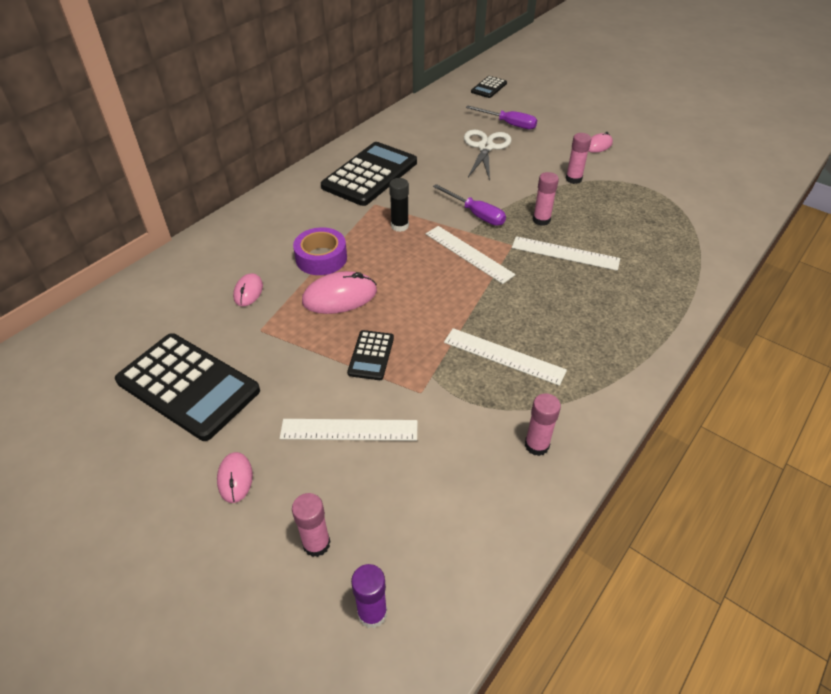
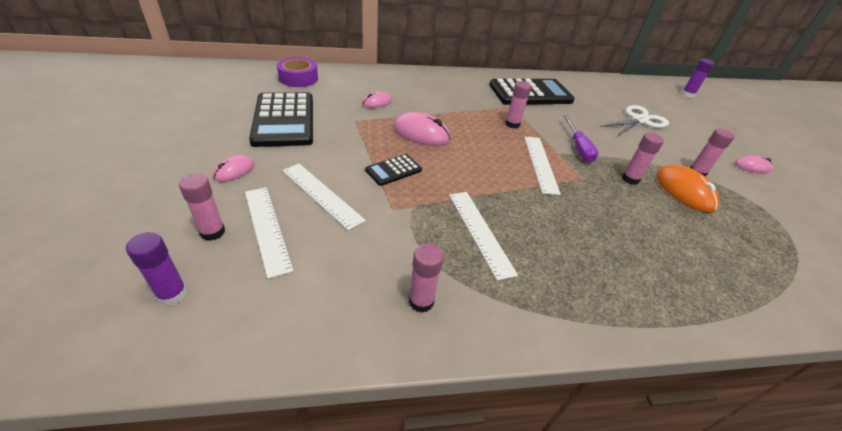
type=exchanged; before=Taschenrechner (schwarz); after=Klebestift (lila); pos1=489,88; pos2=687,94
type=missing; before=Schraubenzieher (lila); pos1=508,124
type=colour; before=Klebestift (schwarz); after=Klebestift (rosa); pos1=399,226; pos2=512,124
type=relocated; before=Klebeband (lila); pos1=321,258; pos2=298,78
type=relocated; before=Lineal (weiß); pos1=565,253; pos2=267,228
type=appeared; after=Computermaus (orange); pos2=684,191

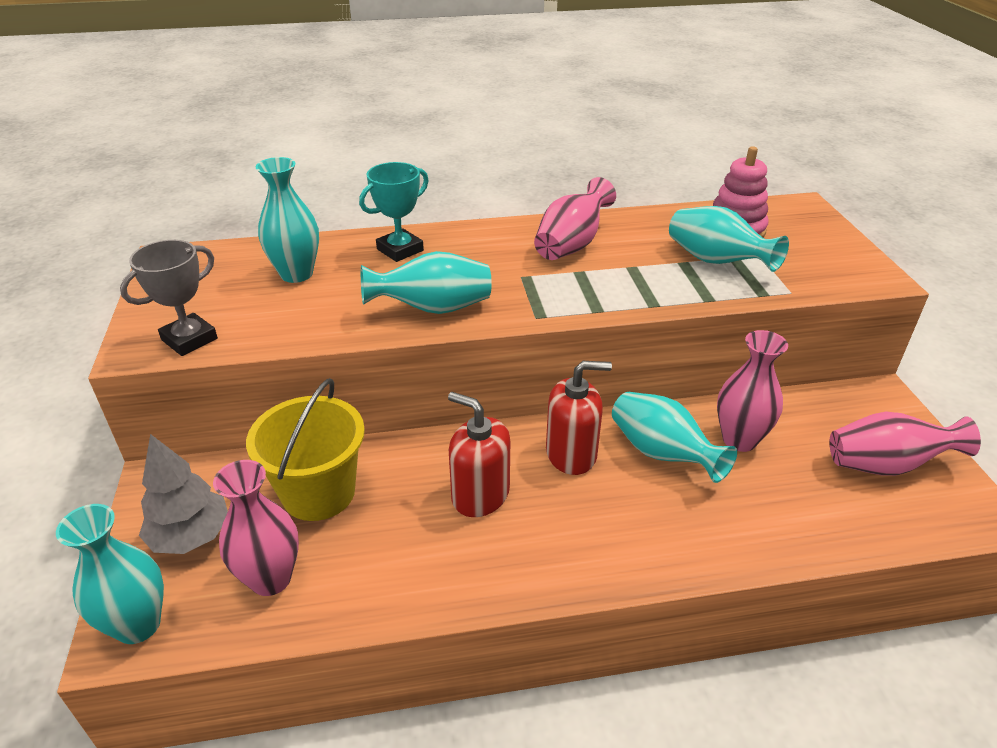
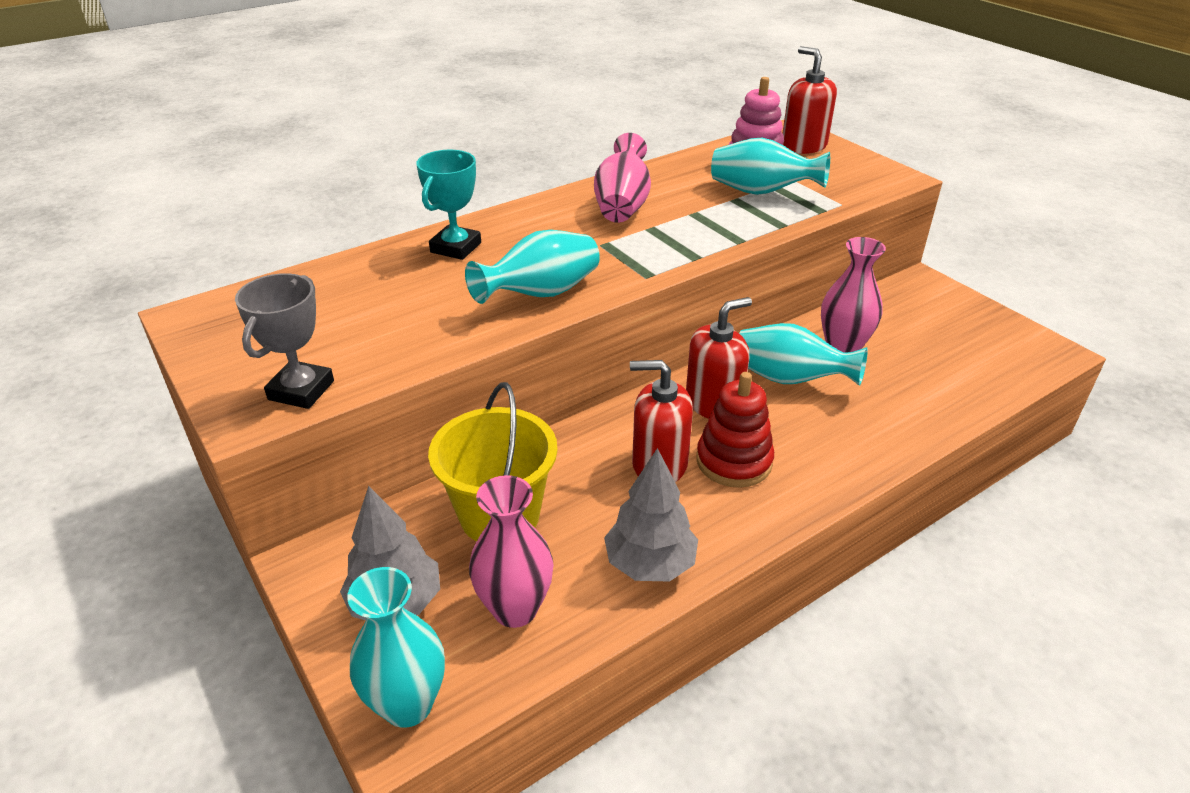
type=missing; before=Vase (türkis); pos1=296,274
type=missing; before=Vase (rosa); pos1=886,465
type=appeared; after=Seifenspender (rot); pos2=803,146
type=appeared; after=Stapelspielzeug (rot); pos2=734,461
type=appeared; after=Baum (grau); pos2=650,564

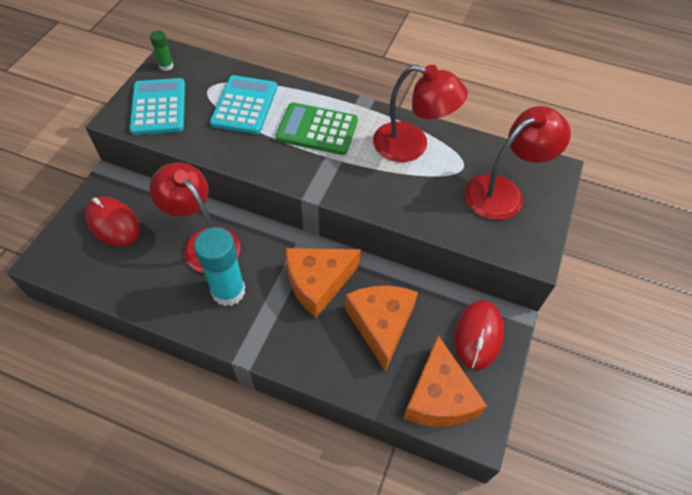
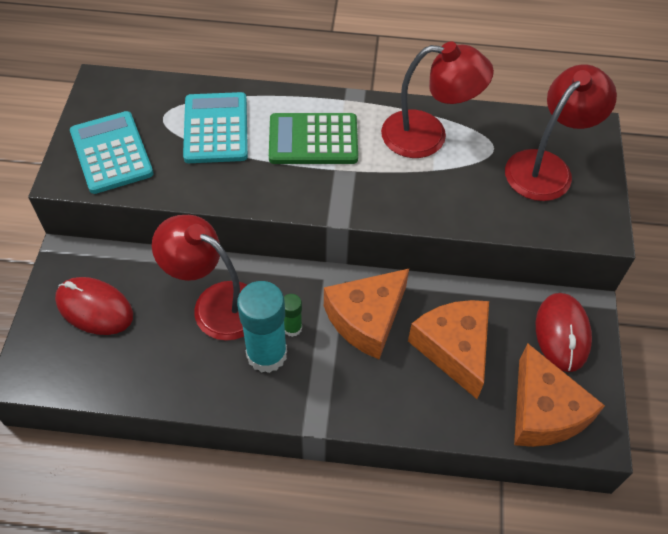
type=relocated; before=Klebestift (grün); pos1=166,66; pos2=292,328

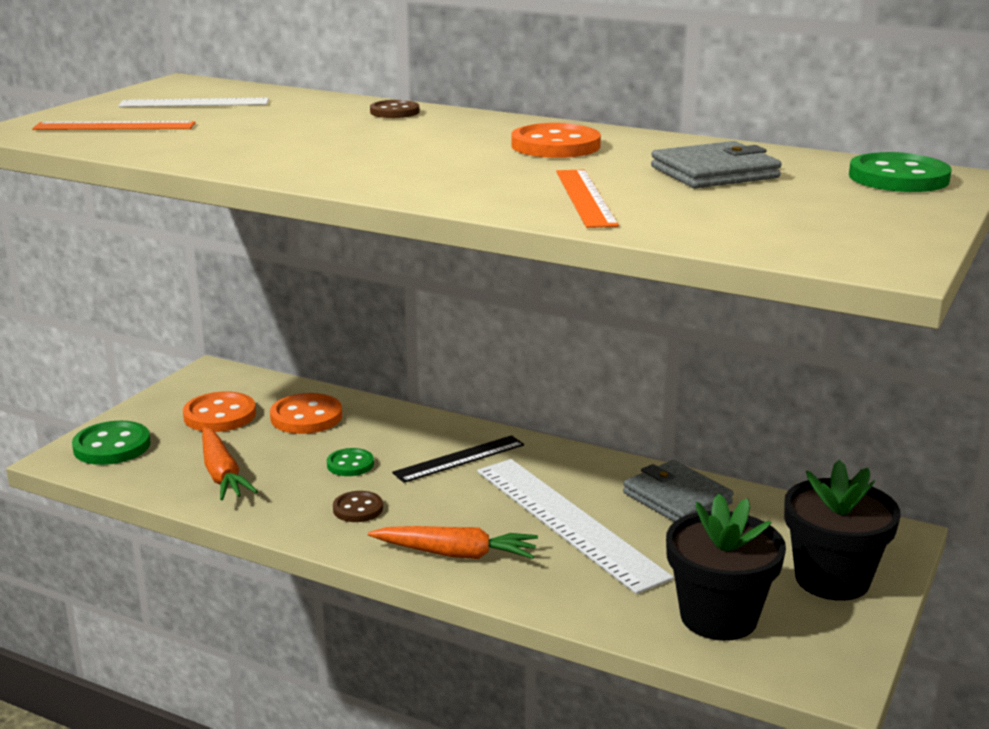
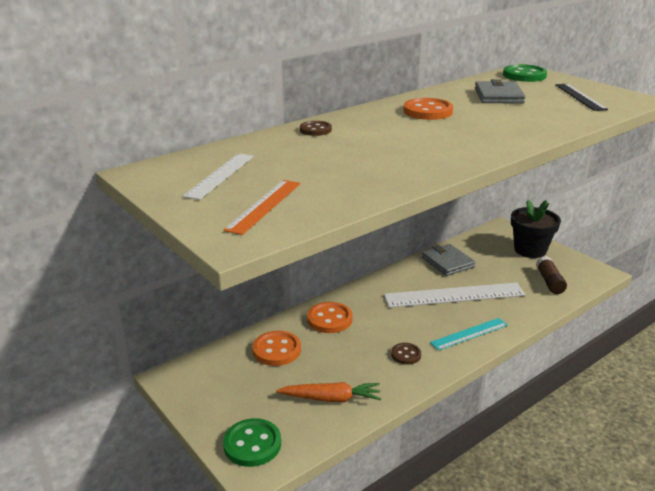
type=missing; before=Lineal (orange); pos1=585,197
type=relocated; before=Knopf (orange); pos1=220,415; pos2=329,319
type=relocated; before=Lineal (schwarz); pos1=459,459; pos2=580,97
type=missing; before=Knopf (grün); pos1=350,464
type=spun; before=Geldbörse (grau); pos1=677,498; pos2=447,262; turn=75
type=exchanged; before=Blumentopf (schwarz); after=Klebestift (braun); pos1=718,617; pos2=549,282
type=exchanged; before=Karotte (orange); after=Lineal (türkis); pos1=456,554; pos2=469,334

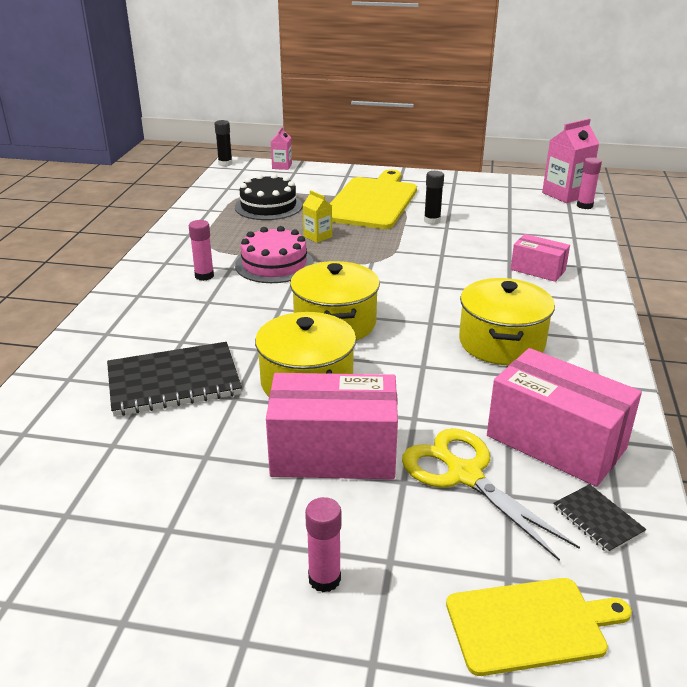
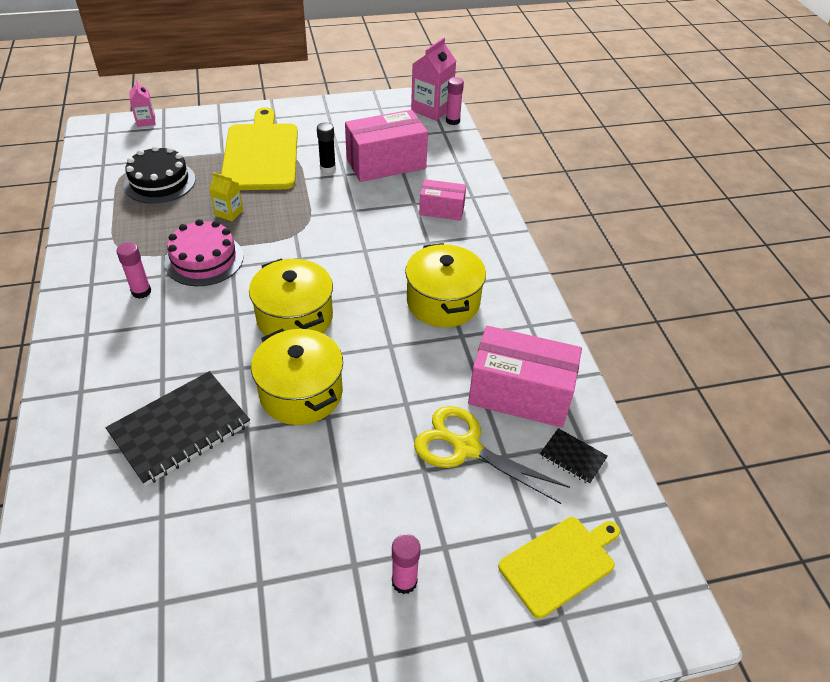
type=missing; before=Klebestift (schwarz); pos1=225,164
type=relocated; before=Schachtel (rosa); pos1=333,453; pos2=386,163

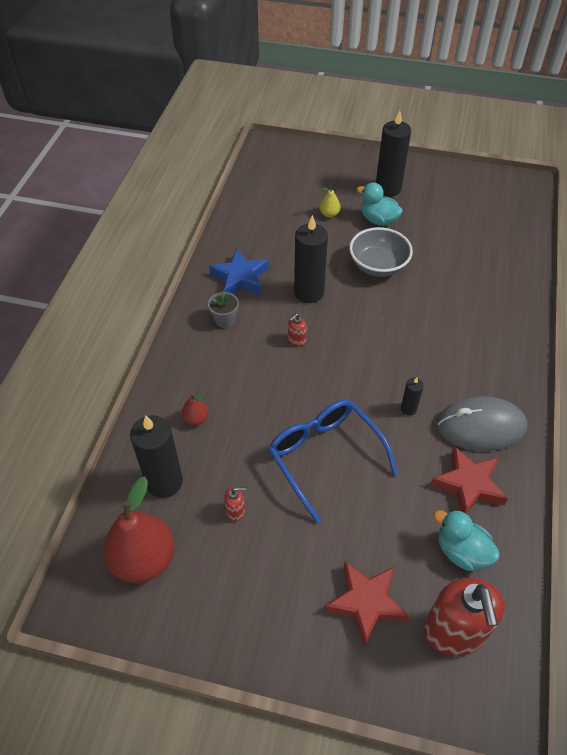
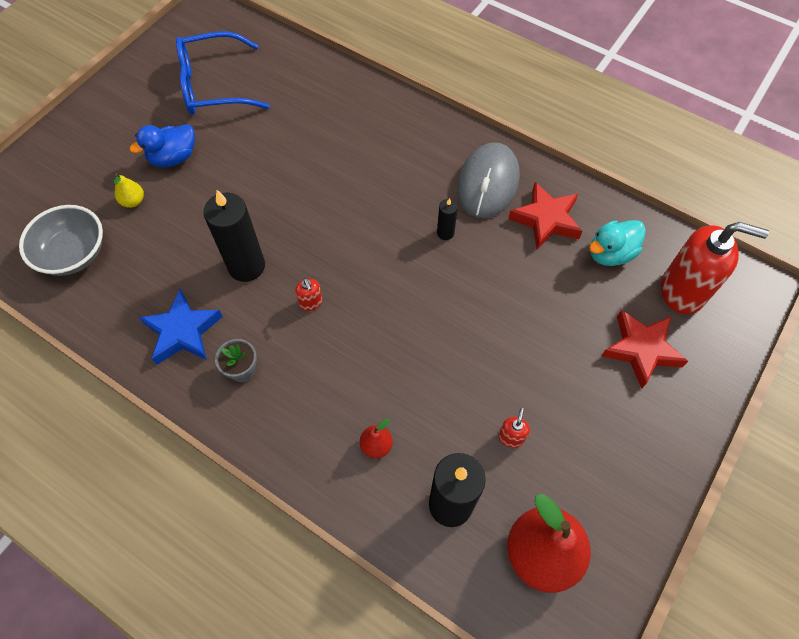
type=missing; before=Kerze (schwarz); pos1=388,188
type=colour; before=Ente (türkis); after=Ente (blau); pos1=378,220; pos2=173,158
type=relocated; before=Schüssel (grau); pos1=378,265; pos2=73,254
type=relocated; before=Brille (blau); pos1=325,457; pos2=214,86

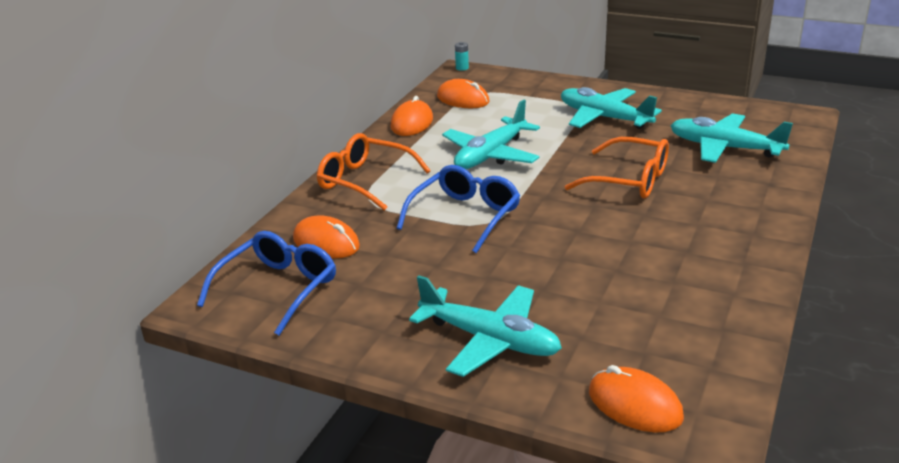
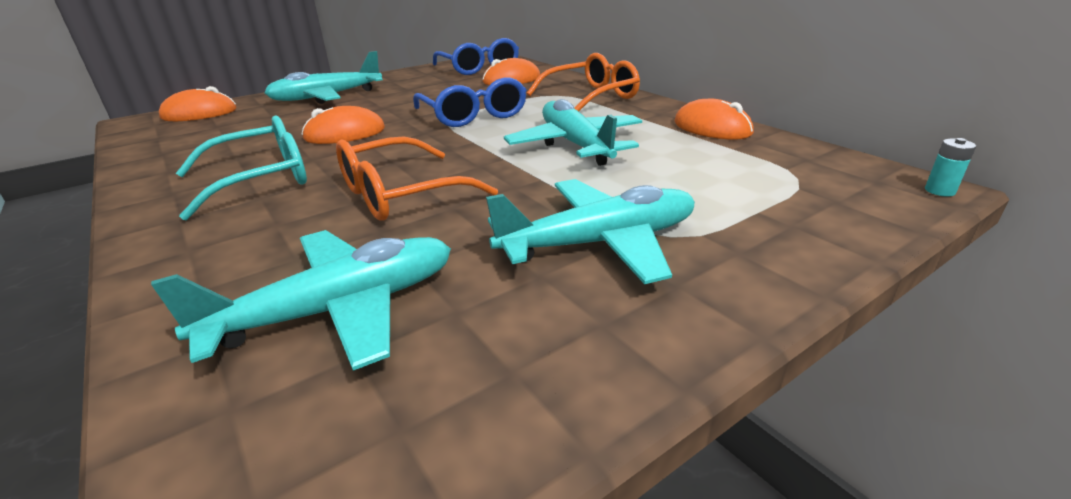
type=relocated; before=Computermaus (orange); pos1=463,99; pos2=345,134
type=appeared; after=Brille (türkis); pos2=261,179

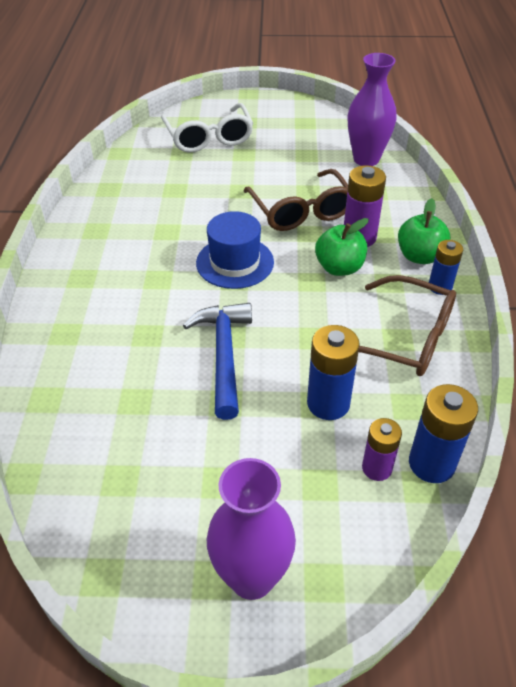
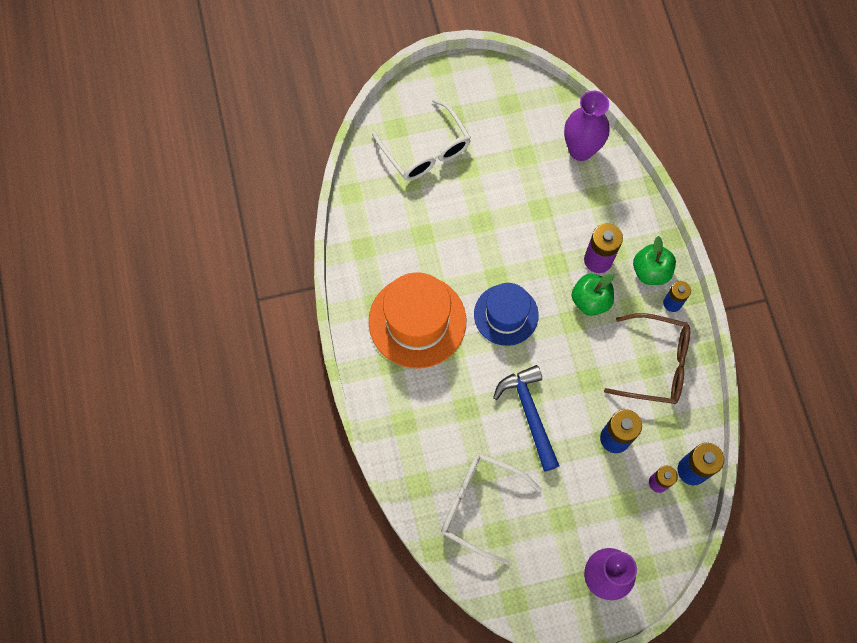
type=missing; before=Brille (braun); pos1=301,211
type=appeared; after=Hut (orange); pos2=417,321
type=appeared; after=Brille (weiß); pos2=479,505

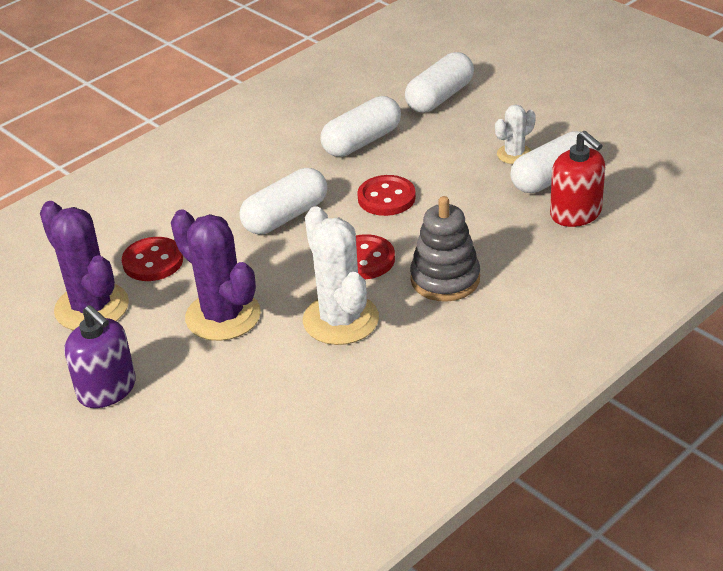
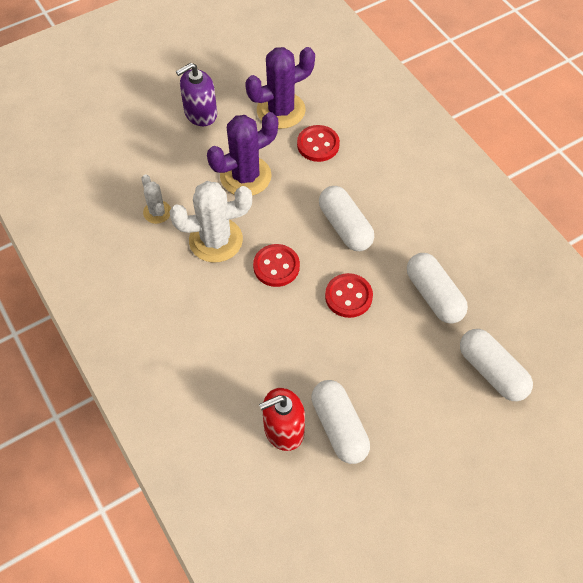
type=relocated; before=Kaktus (weiß); pos1=514,154; pos2=157,212
type=missing; before=Stapelspielzeug (grau); pos1=445,279

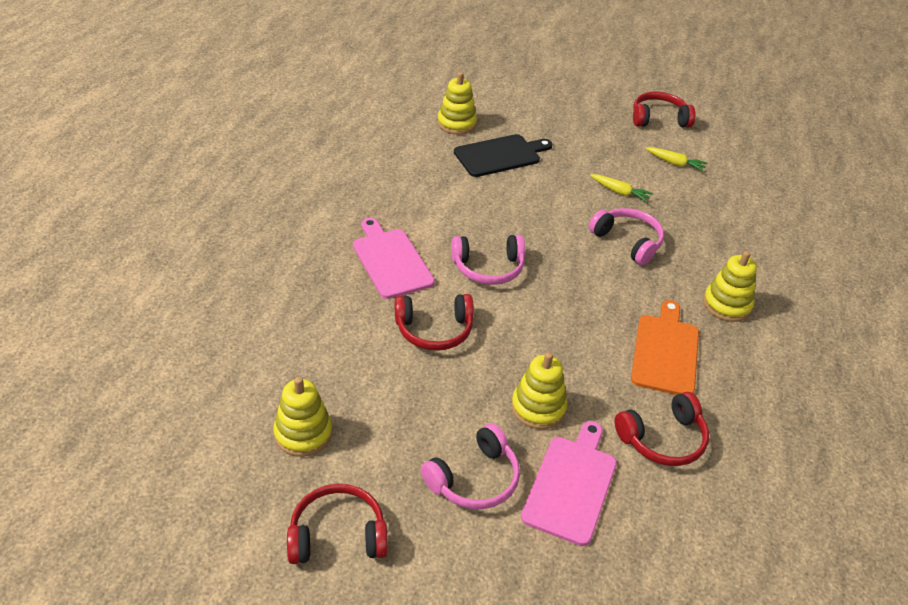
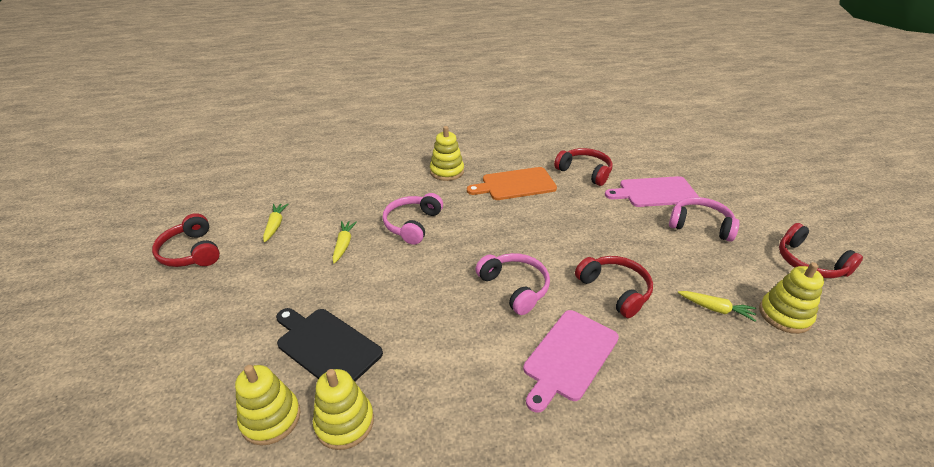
type=relocated; before=Stapelspielzeug (gelb); pos1=538,408; pos2=344,422
type=appeared; after=Karotte (gelb); pos2=715,309

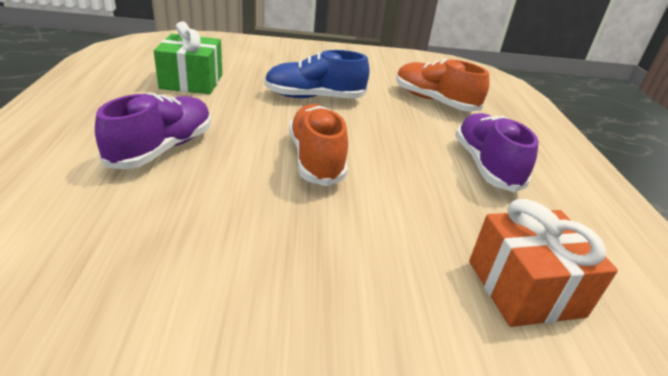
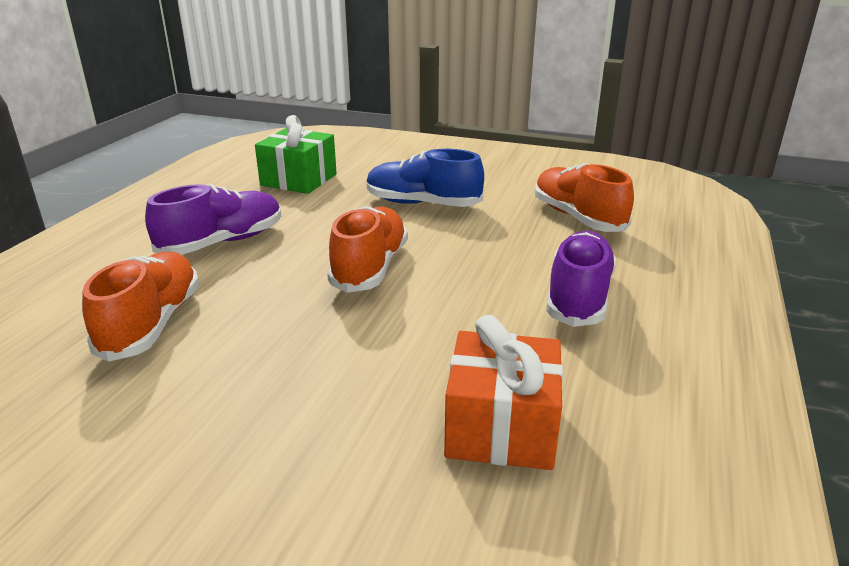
type=appeared; after=Schuh (orange); pos2=152,324

